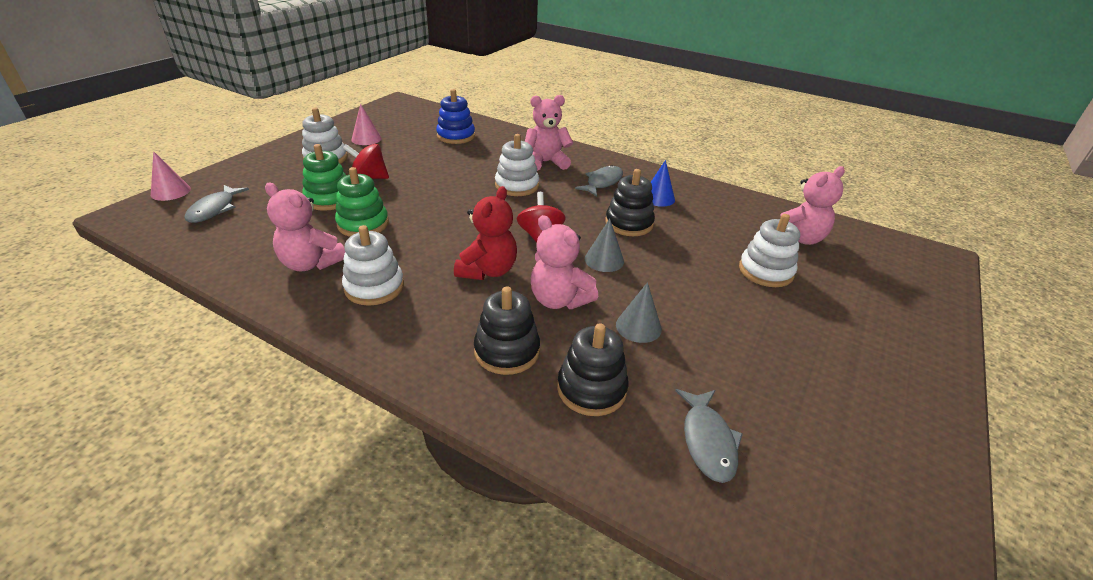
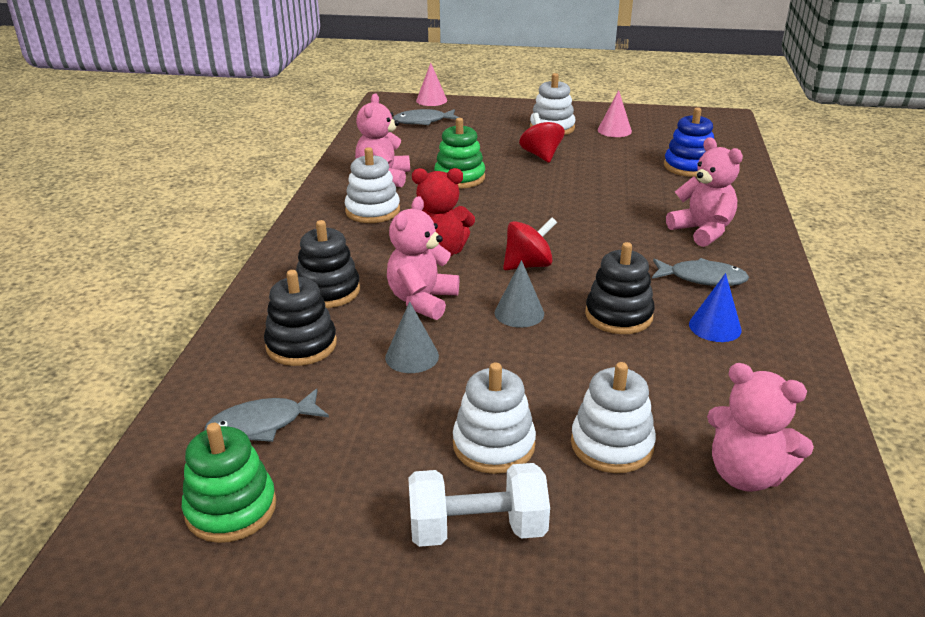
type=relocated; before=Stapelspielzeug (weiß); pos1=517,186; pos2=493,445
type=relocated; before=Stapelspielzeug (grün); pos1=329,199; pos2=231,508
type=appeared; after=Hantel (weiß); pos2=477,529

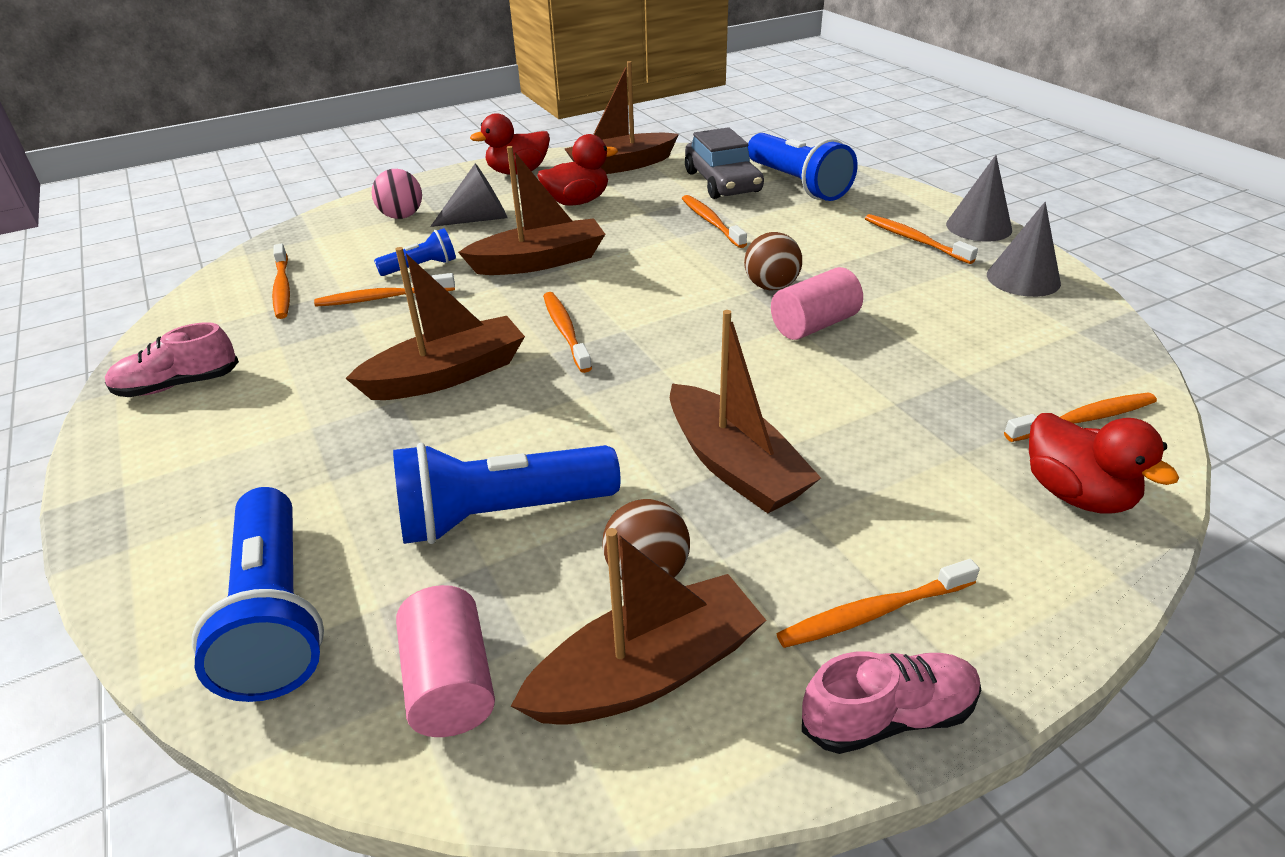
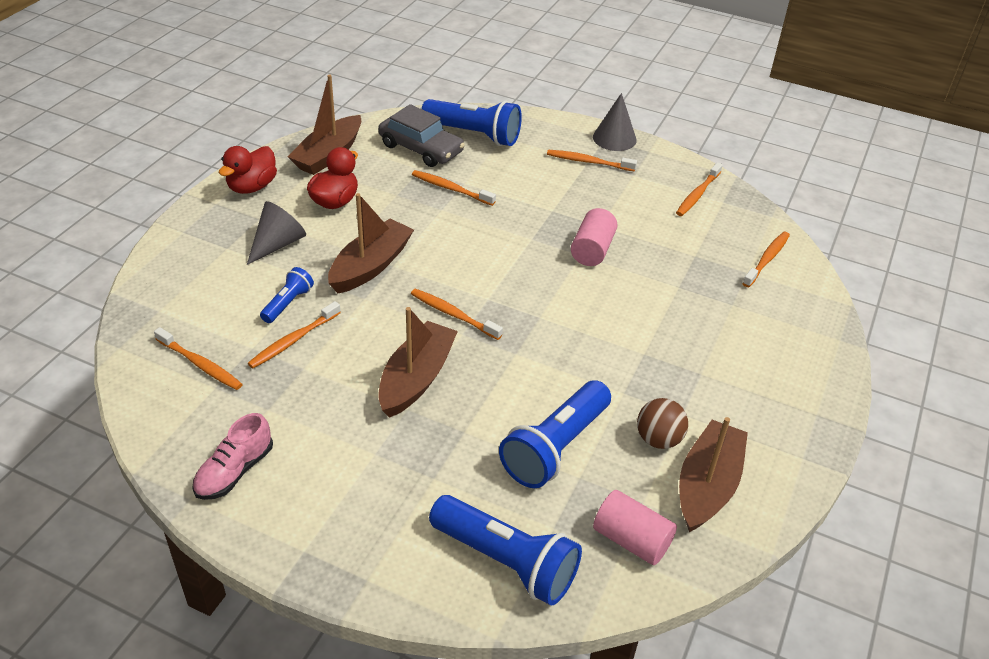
type=missing; before=Ball (rosa); pos1=402,216
type=missing; before=Kegel (grau); pos1=1023,279
type=missing; before=Ball (braun); pos1=771,286
type=missing; before=Boot (braun); pos1=734,465
type=missing; before=Ente (rot); pos1=1076,494
type=relocated; before=Zahnbürste (orange); pos1=873,612; pos2=698,194
type=missing; before=Schuh (rosa); pos1=888,716

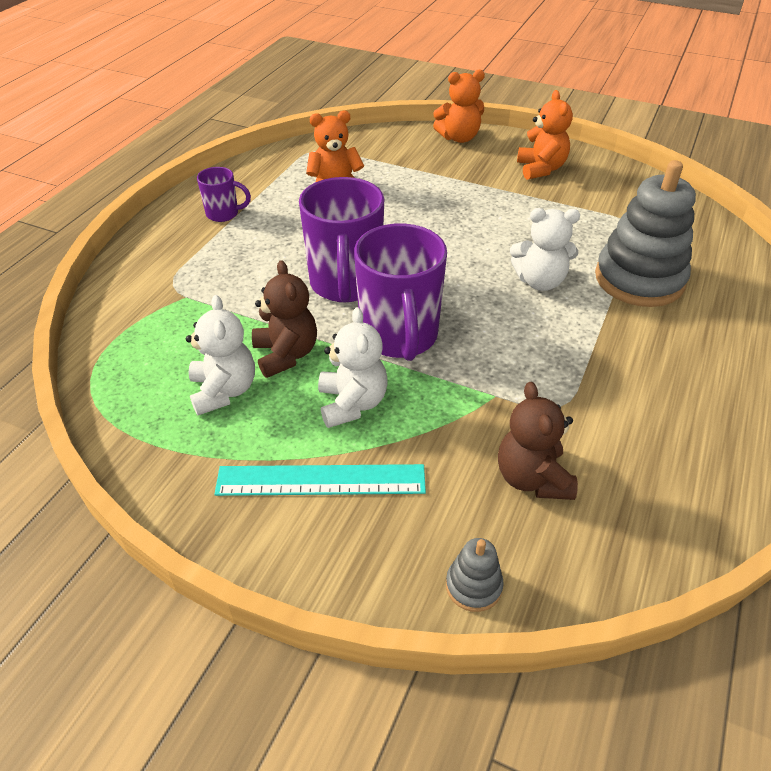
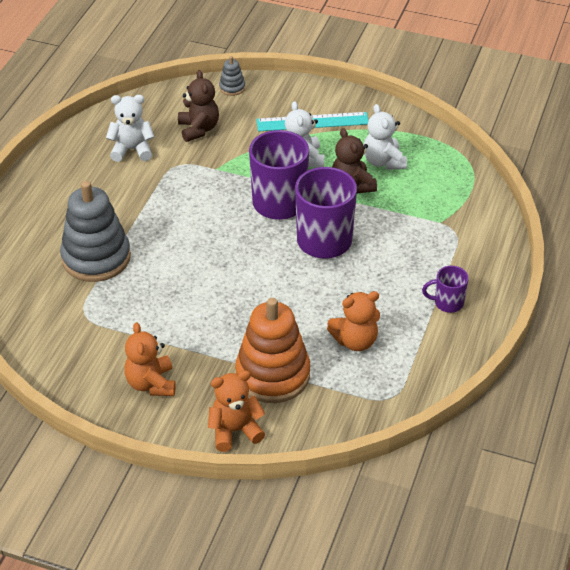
type=relocated; before=Teddybär (weiß); pos1=540,281; pos2=132,150
type=appeared; after=Stapelspielzeug (orange); pos2=272,375

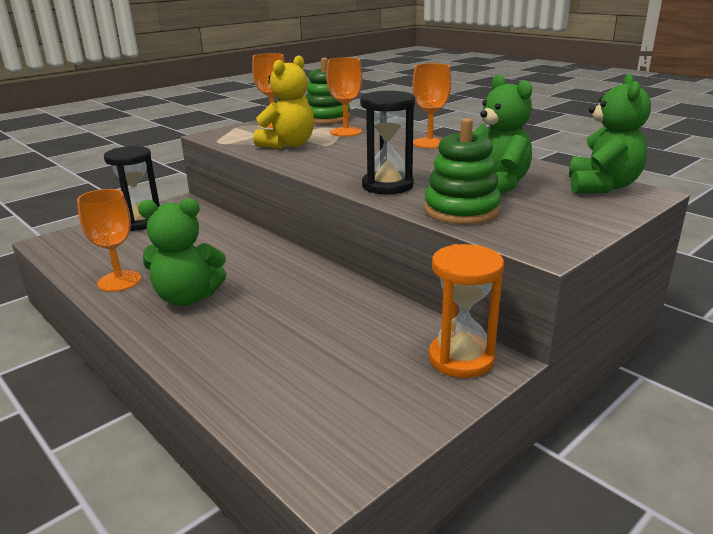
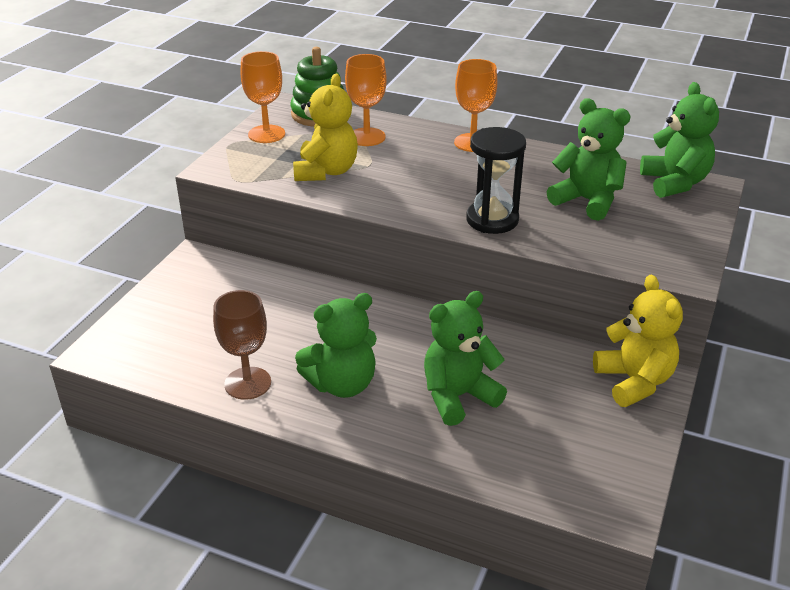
type=missing; before=Stapelspielzeug (grün); pos1=461,210
type=missing; before=Sanduhr (schwarz); pos1=141,222
type=colour; before=Kelch (orange); after=Kelch (braun); pos1=119,281; pos2=248,383
type=exchanged; before=Sanduhr (orange); after=Teddybär (gelb); pos1=461,358; pos2=634,381
type=appeared; after=Teddybär (grün); pos2=458,396

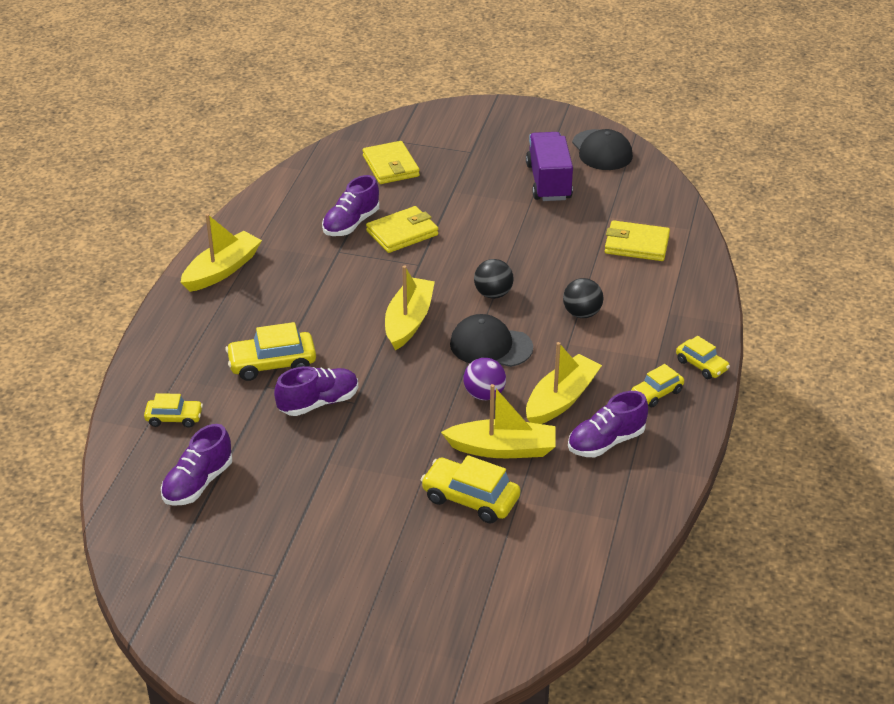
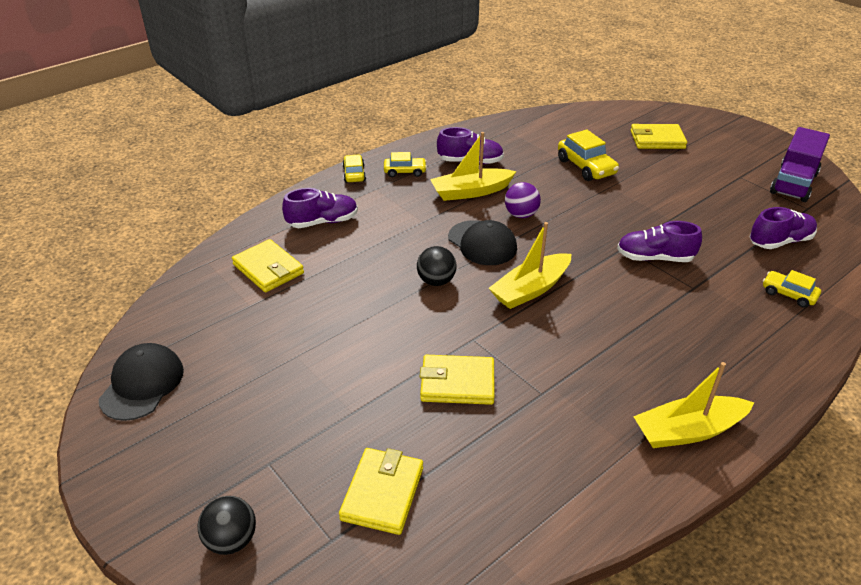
type=relocated; before=Lastwagen (lila); pos1=548,182; pos2=793,183
type=relocated; before=Schuh (lila); pos1=351,223; pos2=322,222
type=relocated; before=Ball (schwarz); pos1=582,313; pos2=231,540
type=missing; before=Auto (gelb); pos1=272,364
type=missing; before=Boot (gelb); pos1=502,449
type=appeared; after=Geldbörse (gelb); pos2=657,140

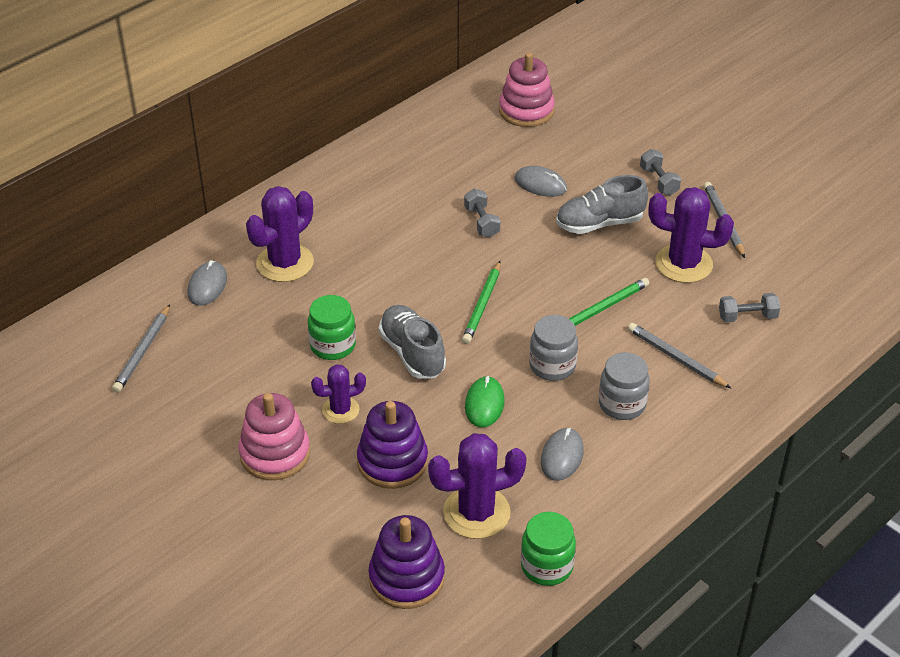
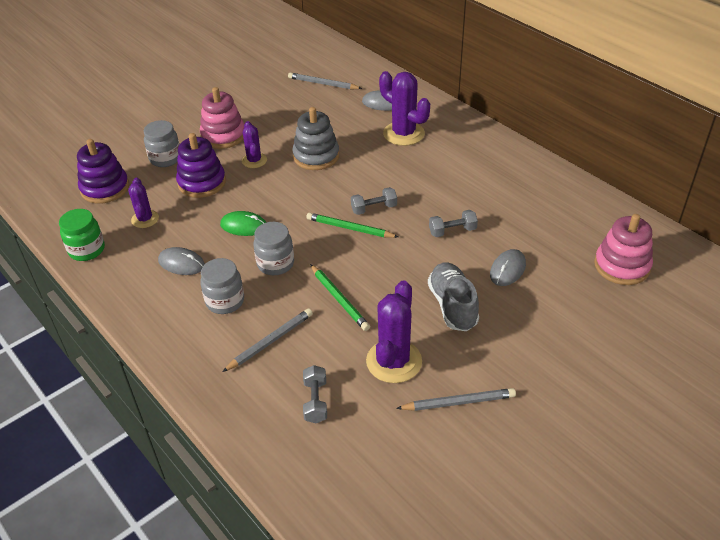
type=relocated; before=Hantel (grau); pos1=659,181; pos2=374,209
type=exchanged; before=Einmachglas (grün); after=Stapelspielzeug (grau); pos1=333,346; pos2=316,156
type=missing; before=Schuh (grau); pos1=412,353
type=size; before=Kaktus (lila); pos1=476,513; pos2=145,219; scale=0.59
type=appeared; after=Einmachglas (grau); pos2=165,159

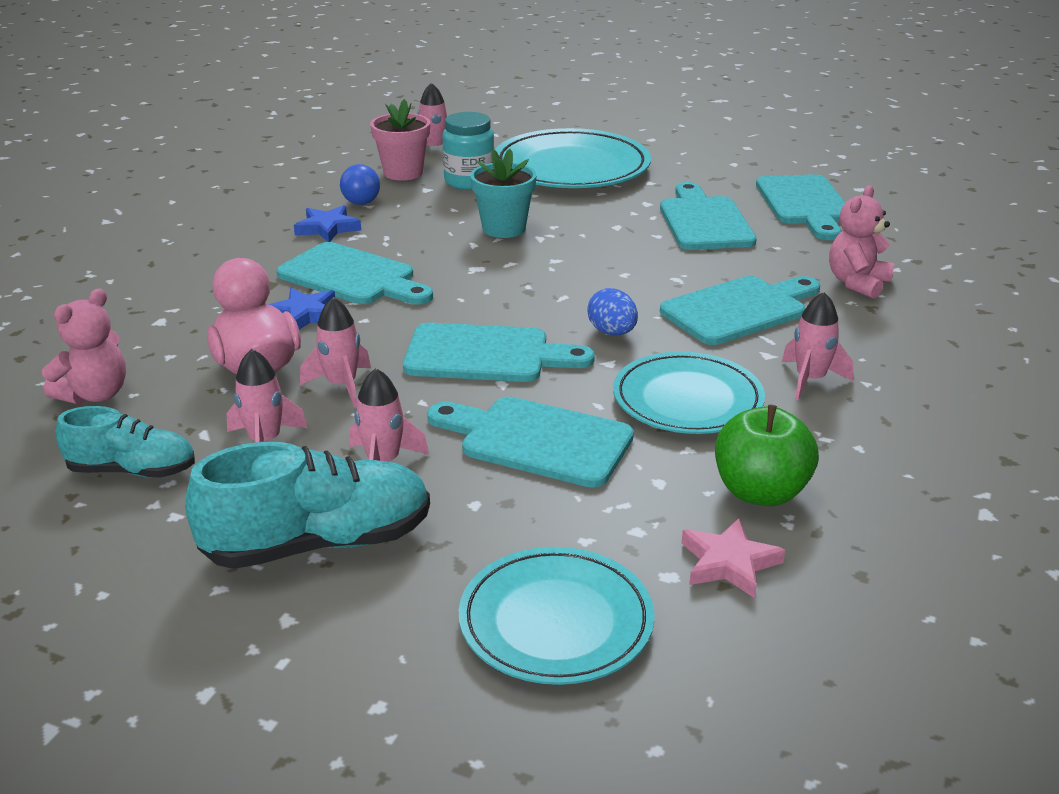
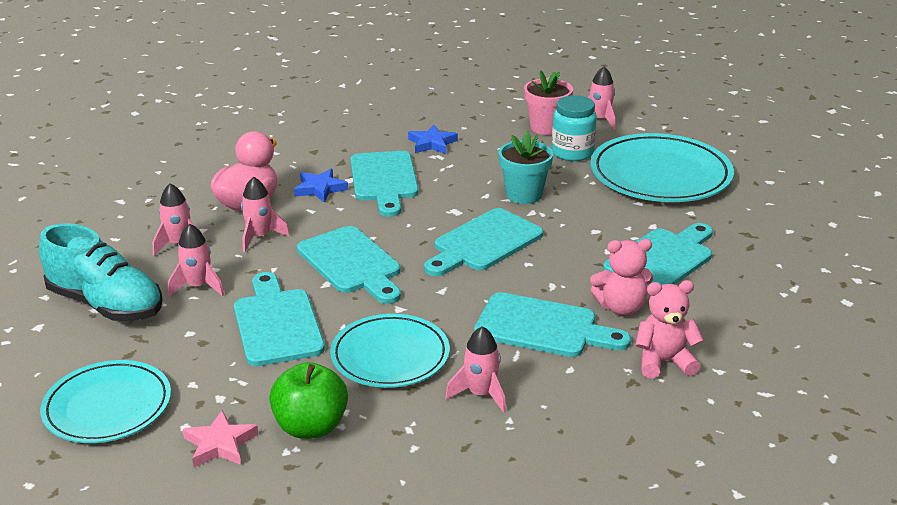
type=missing; before=Ball (blau); pos1=361,203
type=relocated; before=Schneidebrett (türkis); pos1=805,204; pos2=484,243
type=relocated; before=Teddybär (rosa); pos1=95,394; pos2=621,307
type=missing; before=Ei (blau); pos1=612,332
type=missing; before=Schuh (türkis); pos1=132,471

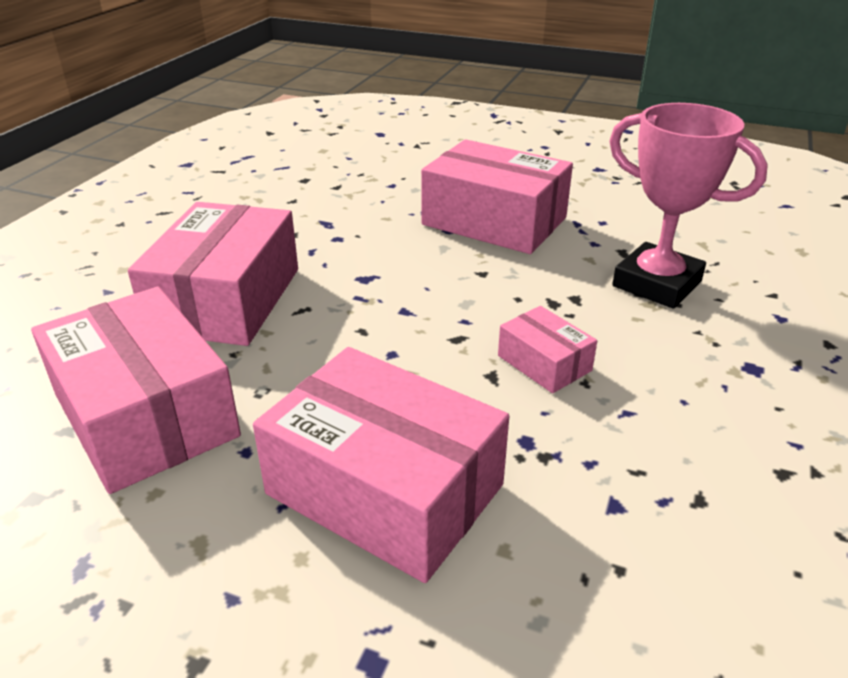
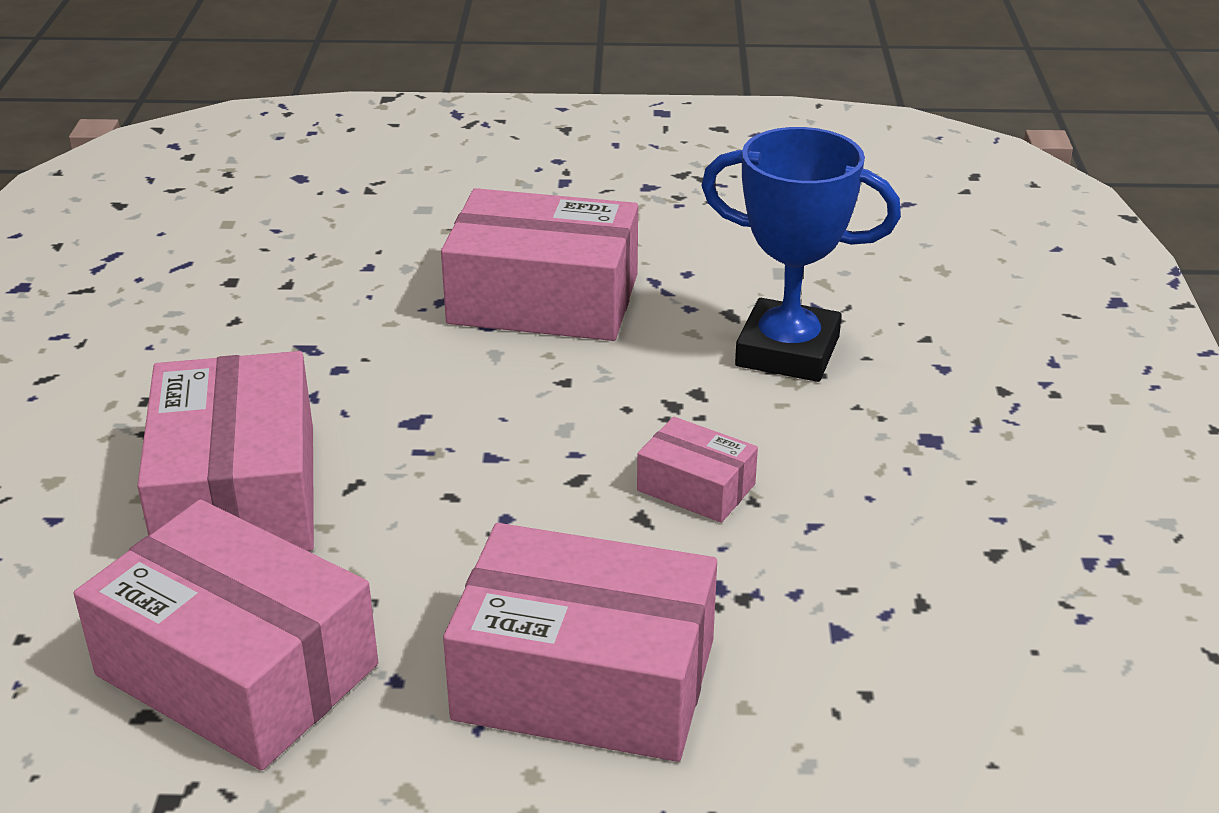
type=colour; before=Pokal (rosa); after=Pokal (blau); pos1=657,284; pos2=787,351

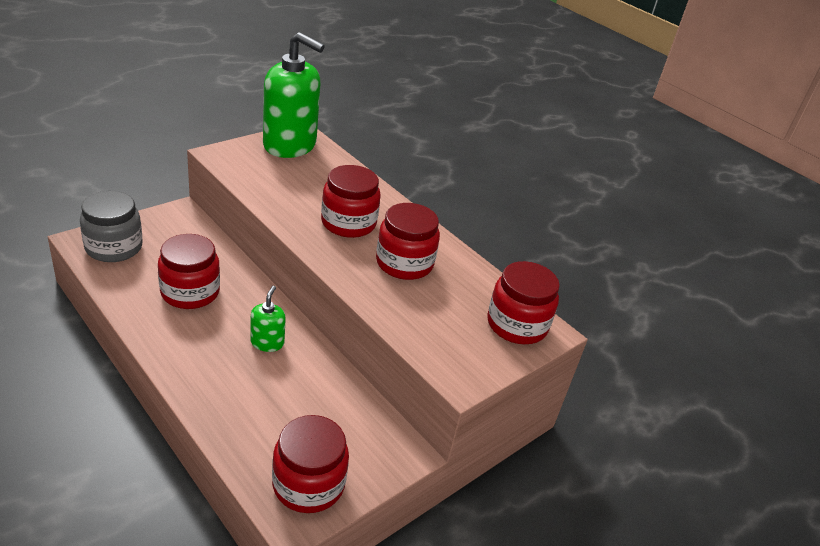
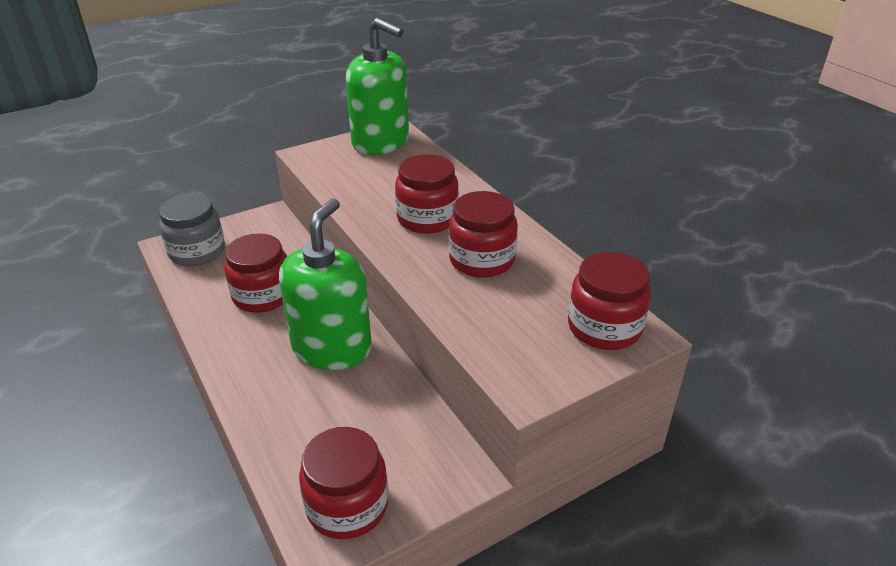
type=size; before=Seifenspender (grün); pos1=267,343; pos2=332,348; scale=2.25

